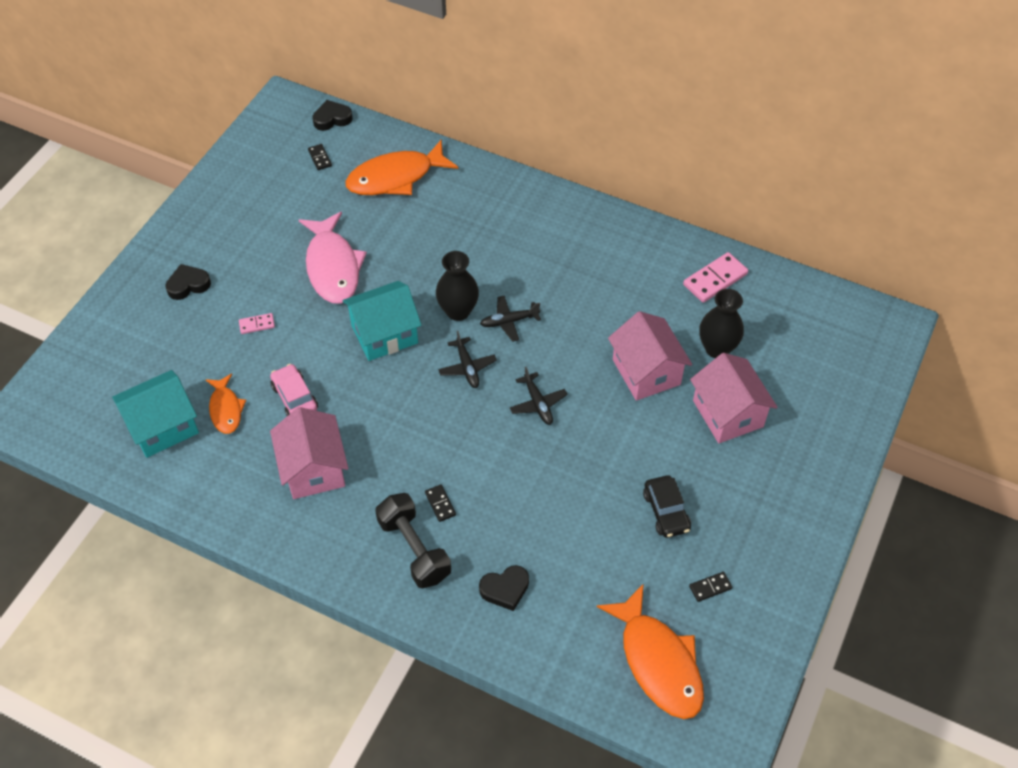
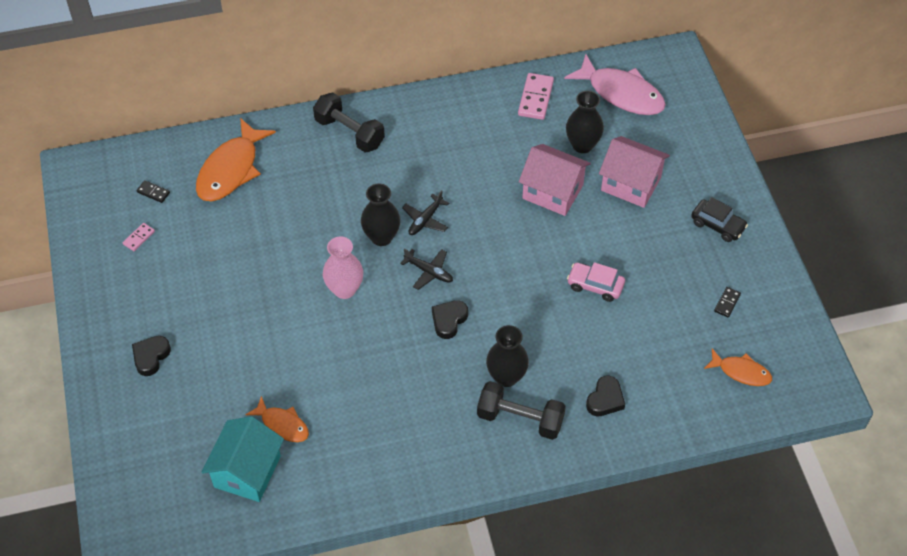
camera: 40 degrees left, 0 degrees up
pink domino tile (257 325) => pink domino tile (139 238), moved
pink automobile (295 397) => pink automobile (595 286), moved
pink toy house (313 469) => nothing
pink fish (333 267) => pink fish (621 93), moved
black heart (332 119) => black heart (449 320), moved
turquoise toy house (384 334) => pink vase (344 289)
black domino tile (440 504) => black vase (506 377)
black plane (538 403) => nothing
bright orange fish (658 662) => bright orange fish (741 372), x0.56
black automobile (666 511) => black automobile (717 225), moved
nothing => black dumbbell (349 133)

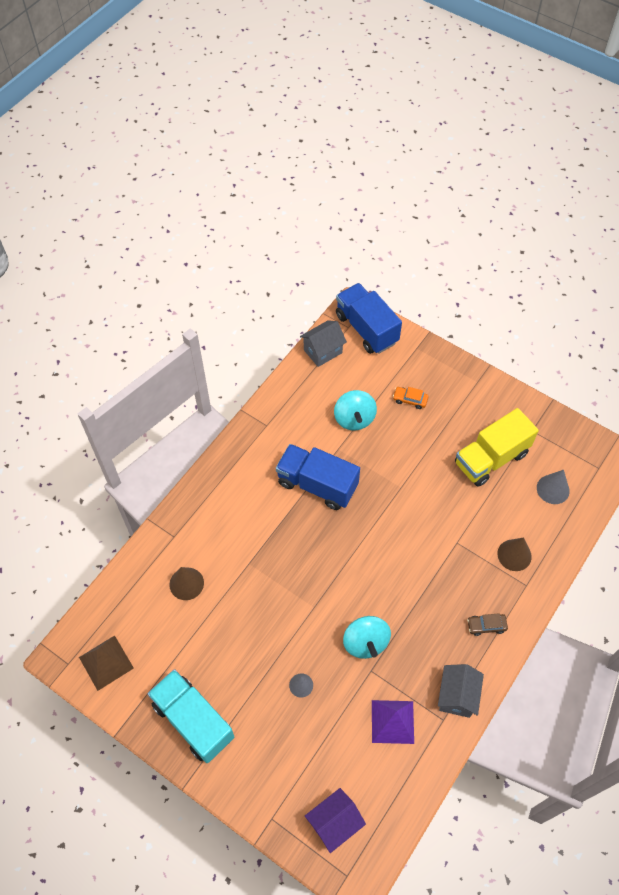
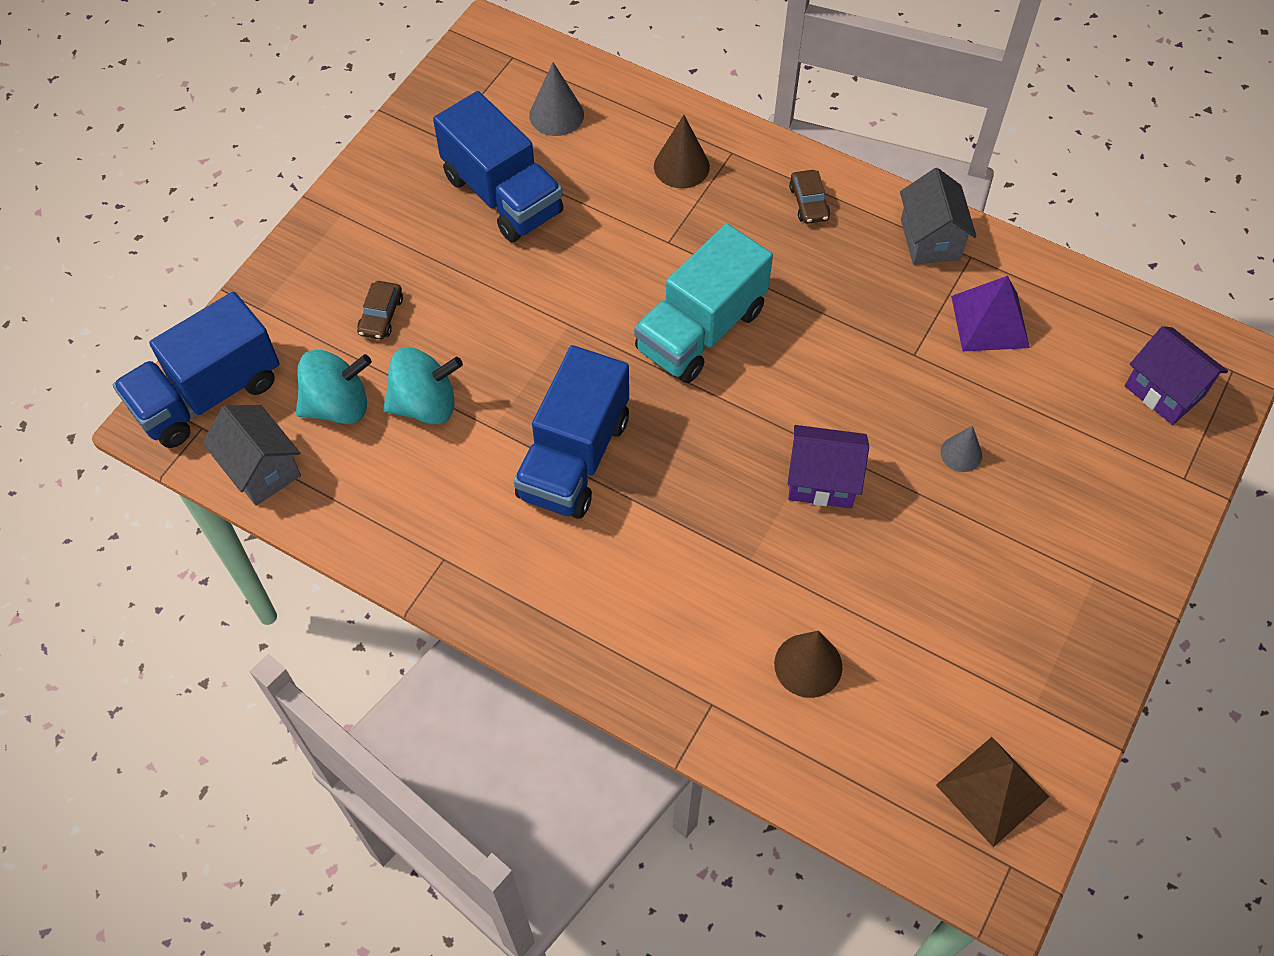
camera: 95 degrees left, 0 degrees up
turquoise toy truck (193 721) => turquoise toy truck (701 330), moved
turquoise whirligig (365 642) => turquoise whirligig (338 405), moved
bright orange automobile (410 400) => dark brown automobile (381 316)
grey toy house (457 696) => grey toy house (930 239), 75 degrees clockwise
yellow toy truck (491 458) => blue toy truck (503 195)
nothing => violet toy house (822 481)

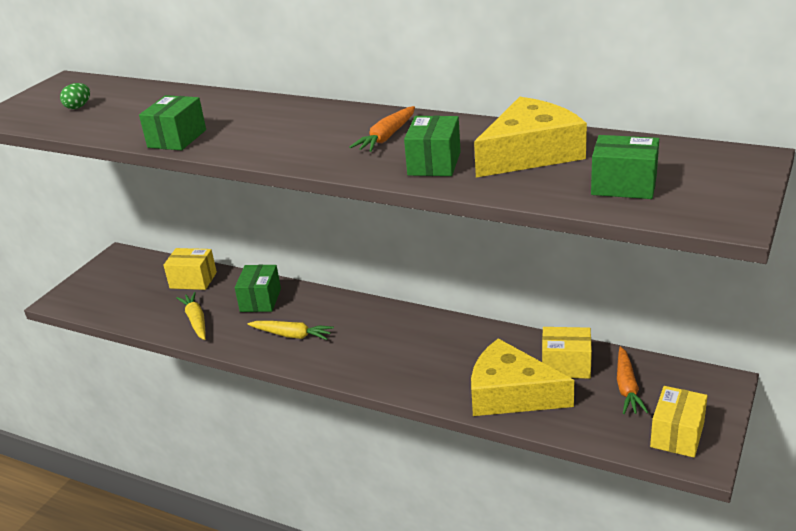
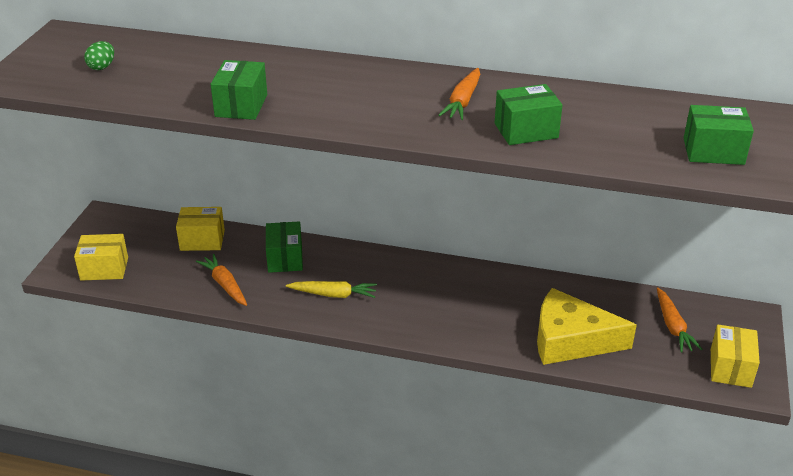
camera: 15 degrees left, 5 degrees up
yellow root vegetable (196 321) => bright orange root vegetable (225 285)
leaf-green package (434 163) => leaf-green package (526 131), 75 degrees clockwise
yellow piece of cheese (530 153) => nothing
yellow package (566 365) => yellow package (104 269), moved

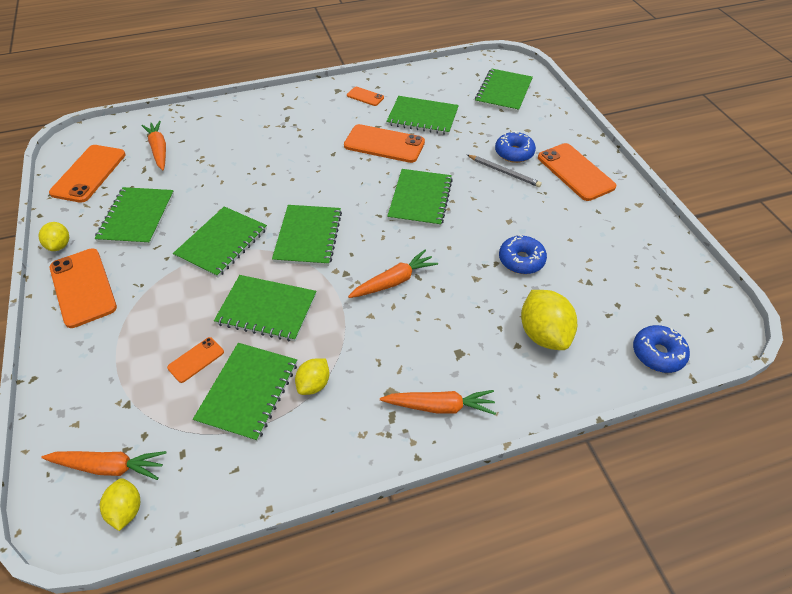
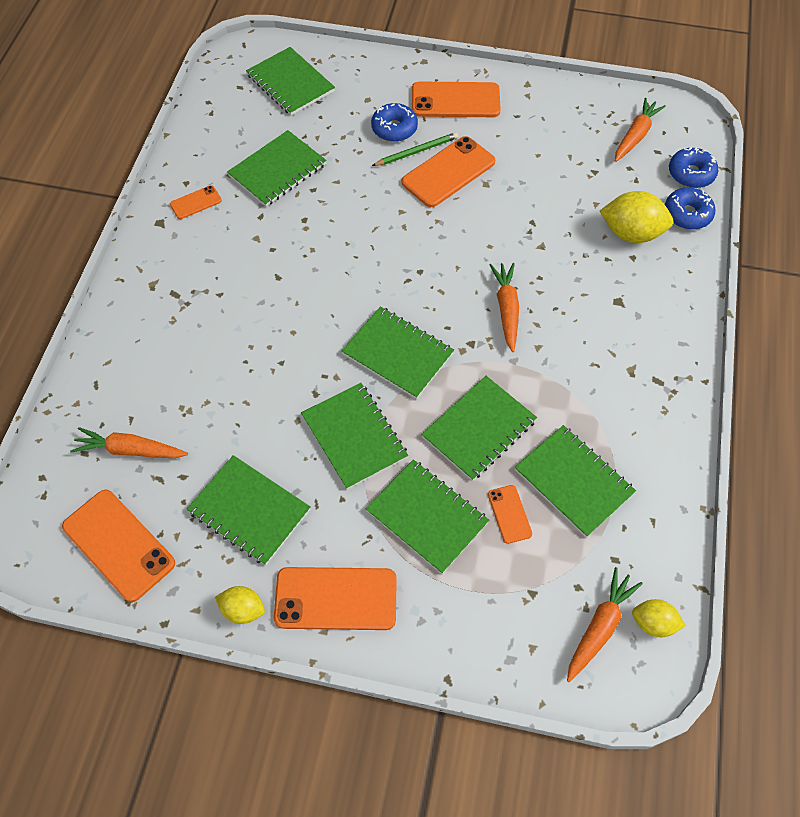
camera: 60 degrees left, 10 degrees up
yellow toy lemon (314 384) => nothing
bright orange mobile phone (384 144) => bright orange mobile phone (448 172), moved
bright orange root vegetable (439 406) => bright orange root vegetable (635 136), moved
leaf-green notebook (420 199) => leaf-green notebook (427 516), moved
grey pencil (504 172) => leaf-green pencil (417 151)
blue donut (521 260) => blue donut (687 214), moved

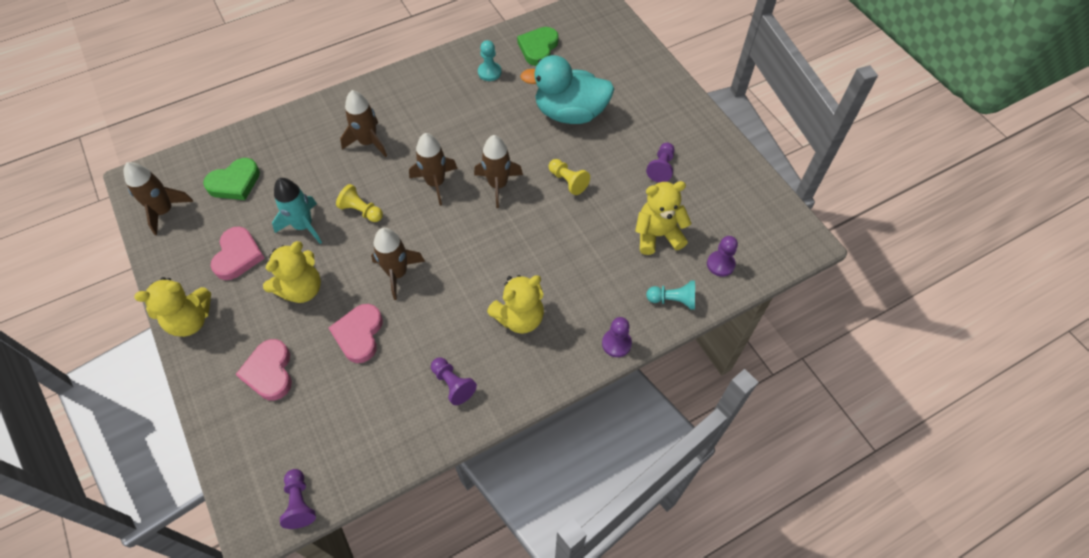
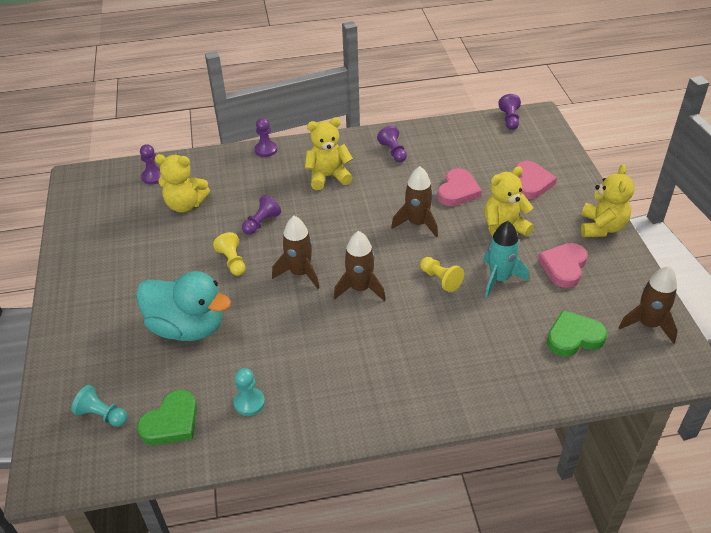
camera: 160 degrees left, 15 degrees down
yellow teddy bear (190 320) => yellow teddy bear (601 227), 105 degrees clockwise
dark brown rocket (368 142) => nothing
violet game pawn (661 167) => violet game pawn (261 223), moved
turquoise game pawn (673 300) => turquoise game pawn (102 415), moved

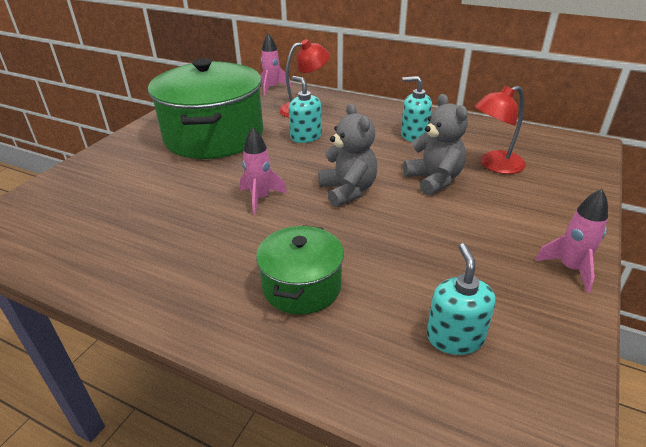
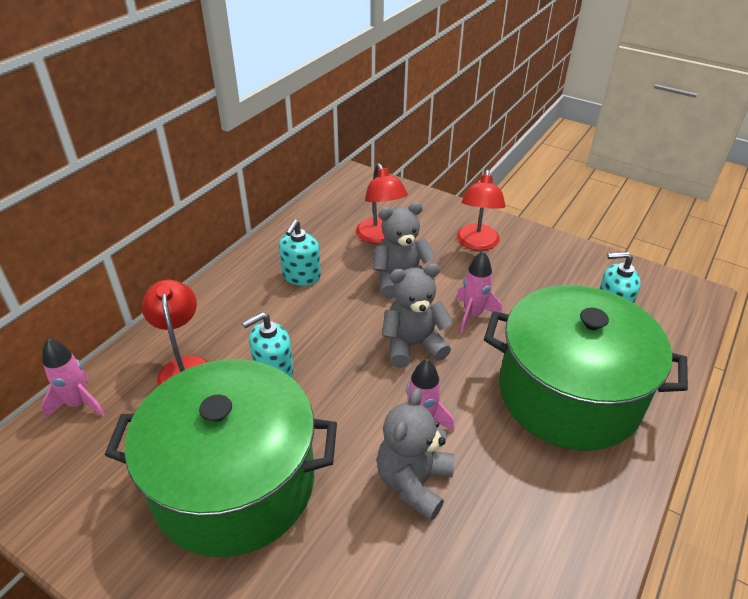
camera: 85 degrees left, 5 degrees up
leaf-green pot (302 286) => leaf-green pot (569 394), x1.93
pink rocket (570 268) => pink rocket (473 314), moved
nothing => grey teddy bear (414 483)
nothing => scarlet reading lamp (477 243)

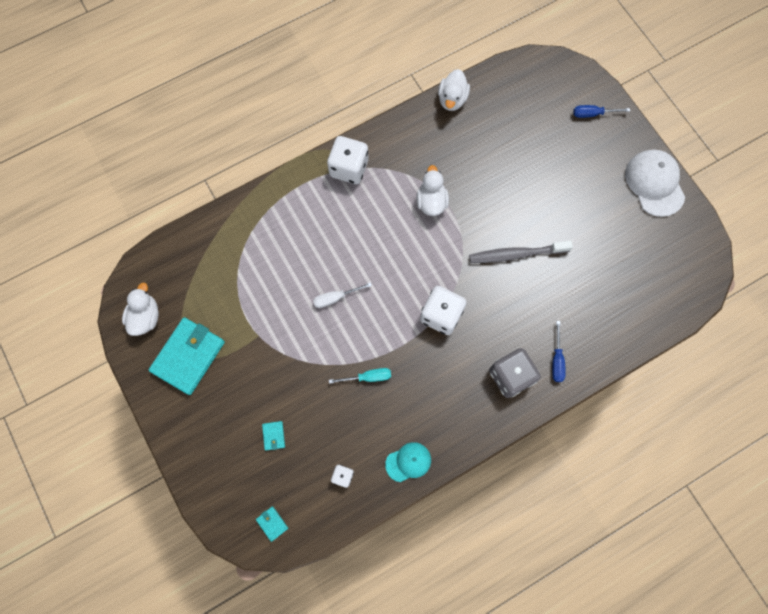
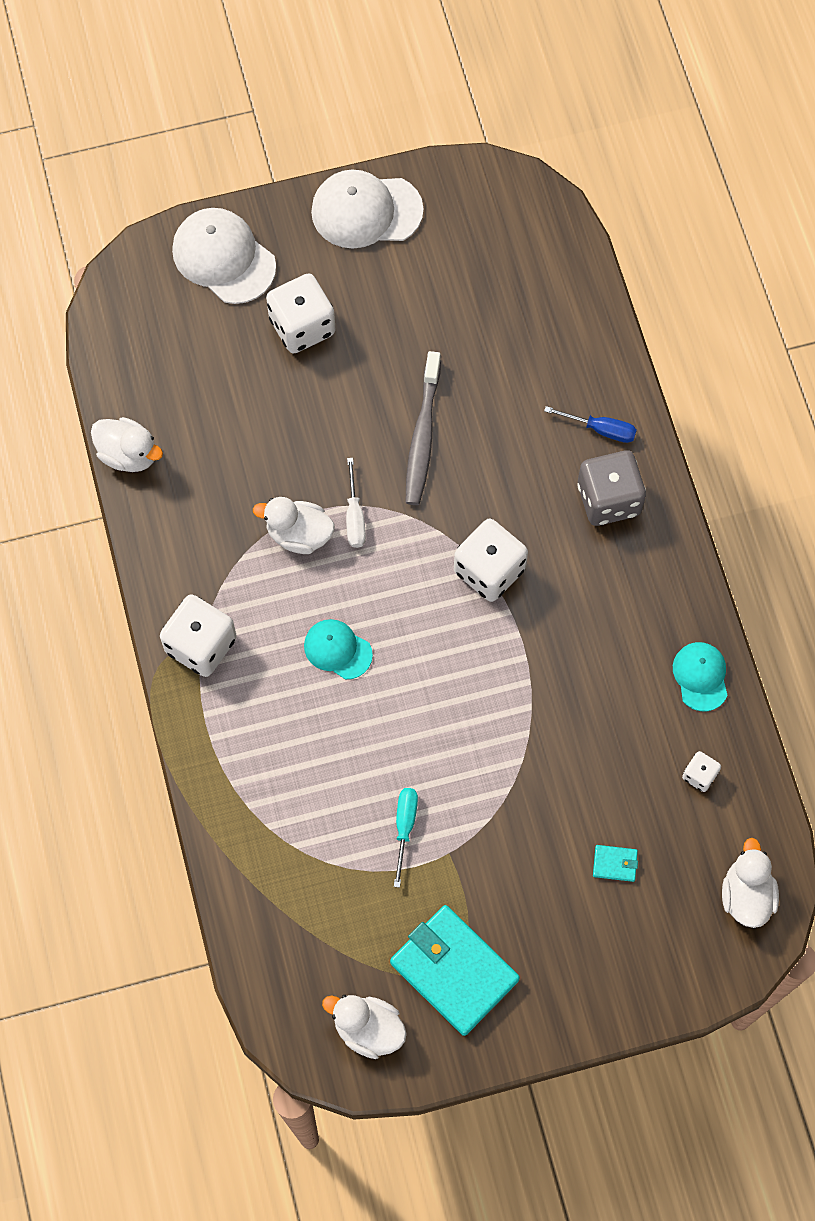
camera: 75 degrees left, 5 degrees down
turquoise wallet (272 523) => white toy duck (746 895)
white flat screwdriver (335 298) => white flat screwdriver (355 516), moved
turquoise flat screwdriver (368 377) => turquoise flat screwdriver (404 827), moved
blue flat screwdriver (592 114) => white cap (223 258)
nothing => white dice (302 326)
nothing => turquoise cap (337 650)

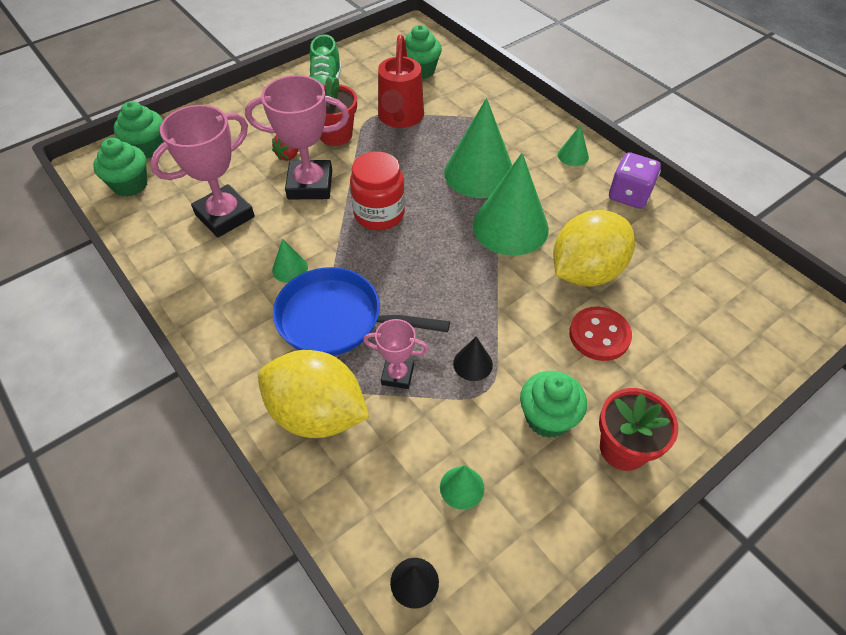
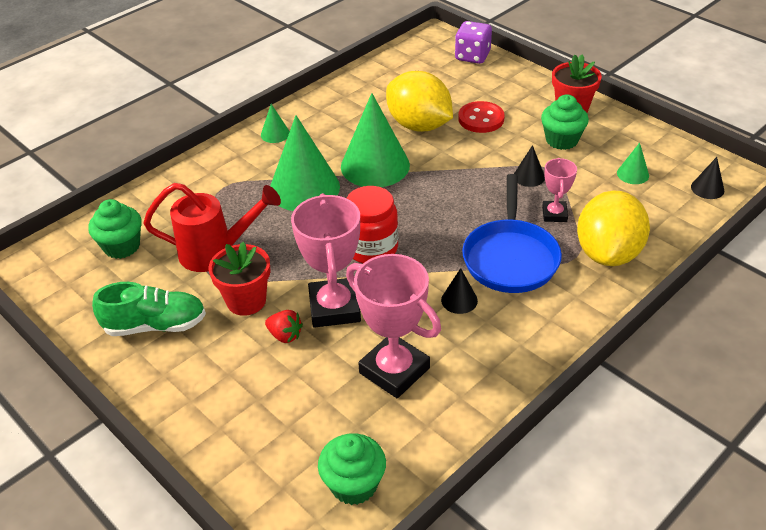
camera: 95 degrees left, 10 degrees down
leaf-green muffin (148 148) => nothing
leaf-green cone shape (290 268) => black cone shape (459 300)
violet dice (629 195) => violet dice (472 56), moved

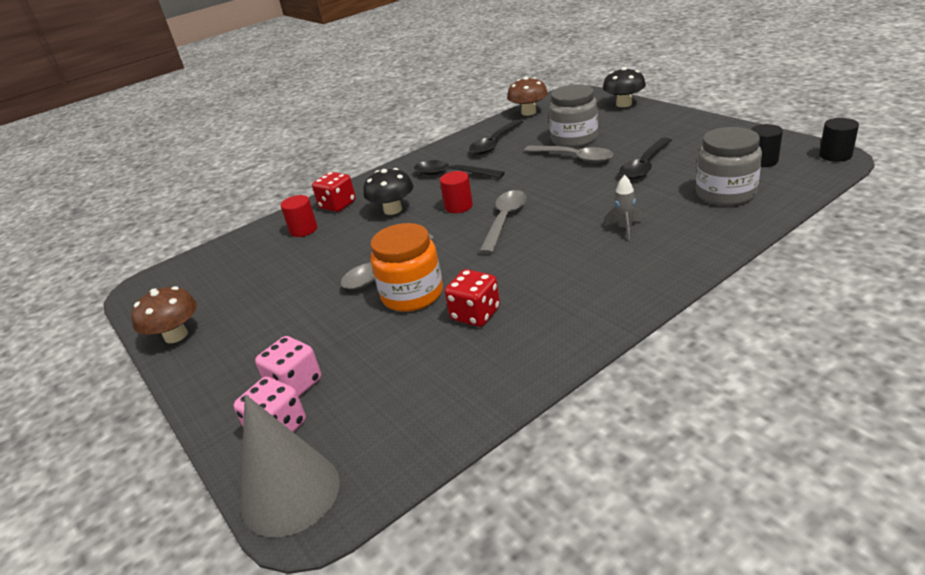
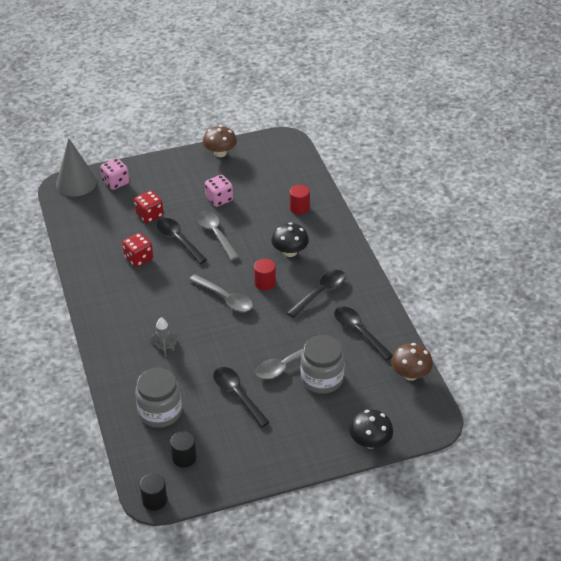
camera: 105 degrees right, 10 degrees up
pink dice (295 384) => pink dice (219 199), moved
scarlet dice (337 205) => scarlet dice (149 215), moved
bright orange preserve jar (412 294) => black spoon (178 240)

